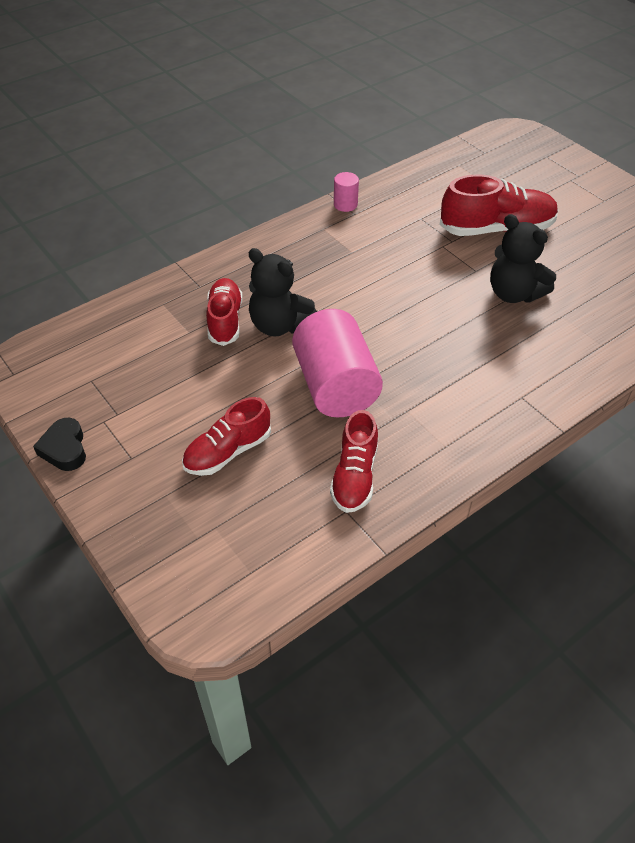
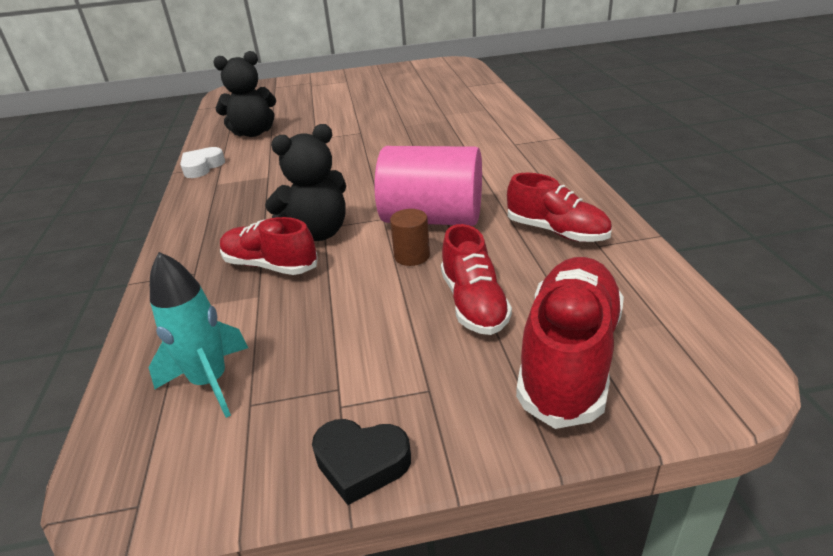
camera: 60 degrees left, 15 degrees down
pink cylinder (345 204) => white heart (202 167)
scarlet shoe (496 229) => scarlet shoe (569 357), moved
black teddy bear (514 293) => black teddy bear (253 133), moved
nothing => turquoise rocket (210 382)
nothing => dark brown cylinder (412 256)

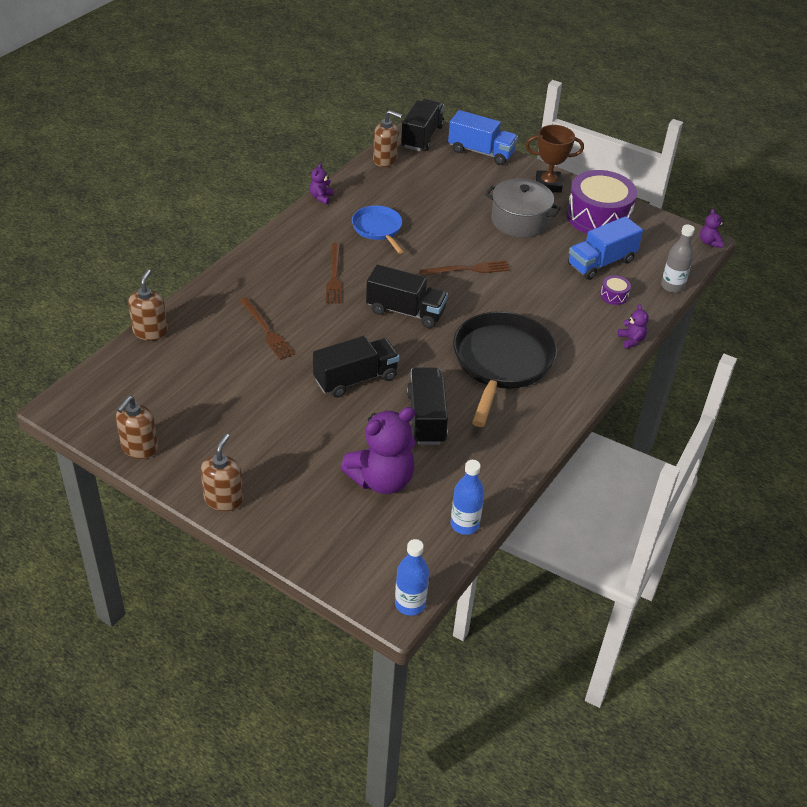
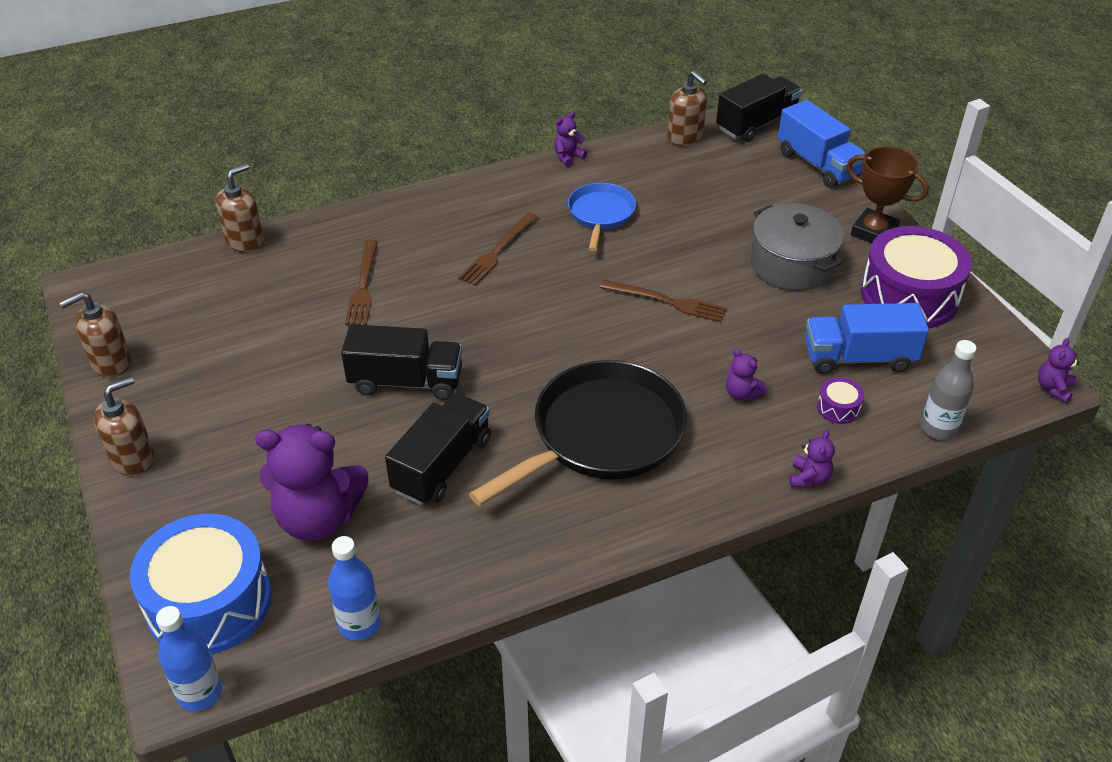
camera: 35 degrees right, 0 degrees up
black toy truck (405 311) => nothing
nothing => blue toy drum (209 602)
nothing => violet teddy bear (742 393)

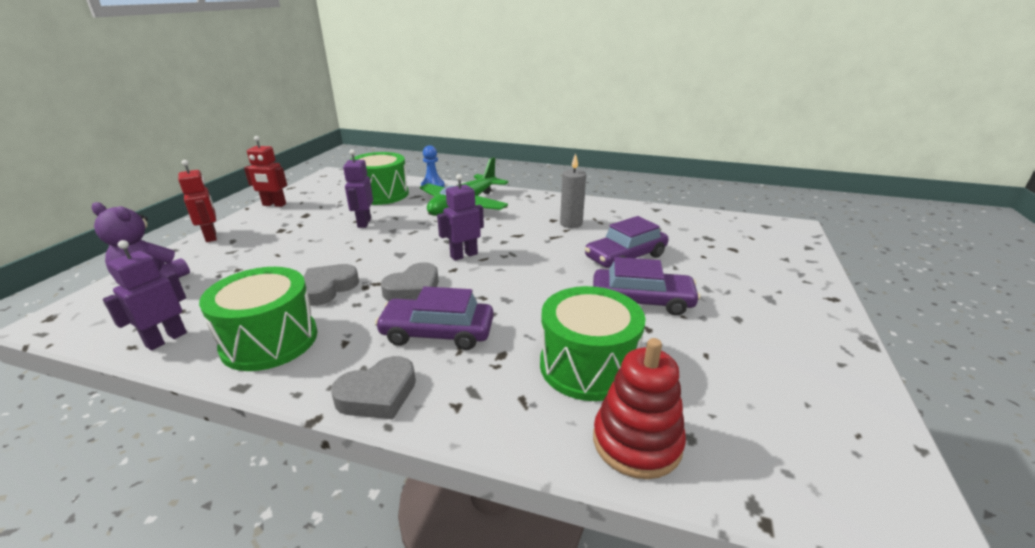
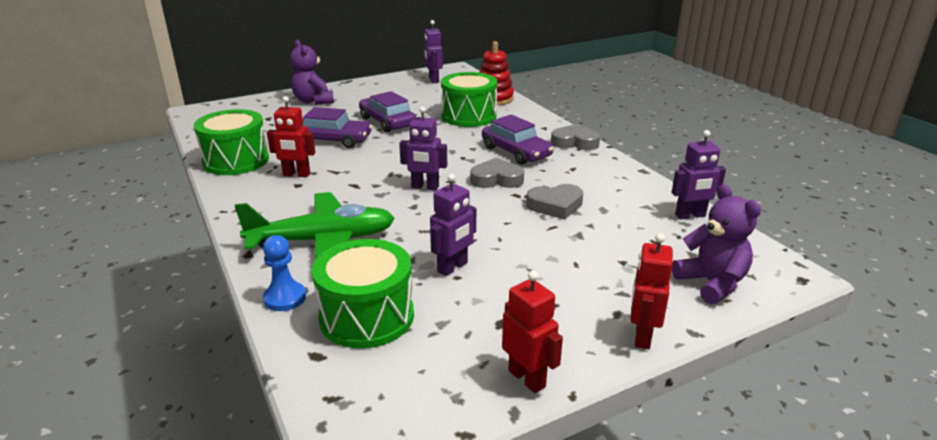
camera: 135 degrees left, 0 degrees up
leaf-green toy drum (270 340) => leaf-green toy drum (236 161), moved
grey pillar candle (571 224) => scarlet robot (296 175)
nothing => violet teddy bear (313 101)
nothing => violet robot (433 80)

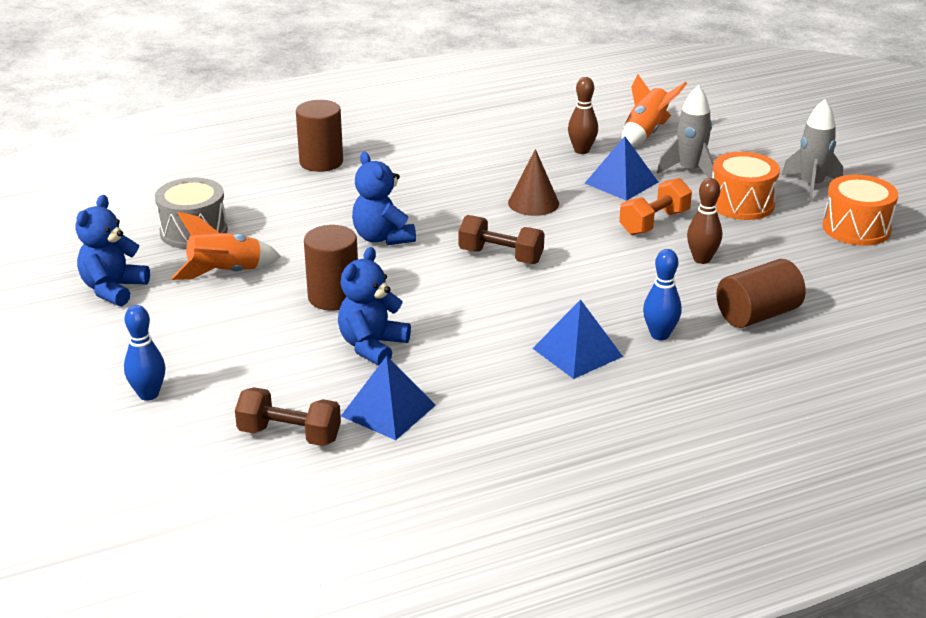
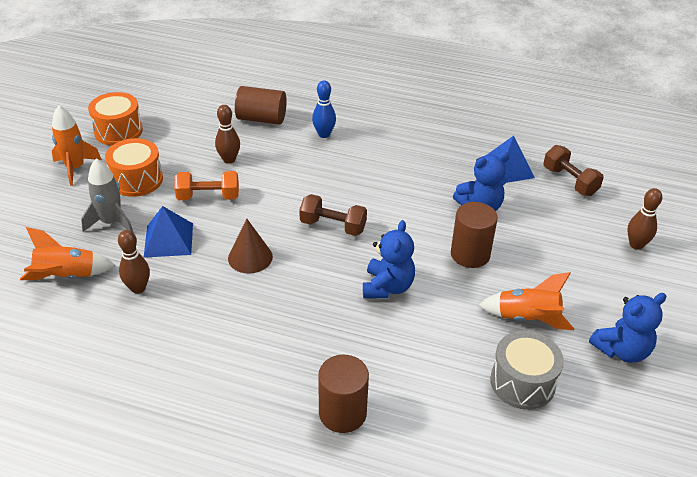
camera: 140 degrees left, 10 degrees up
blue tenpin (148 394) => dark brown tenpin (636 245)
dark brown dumbbell (500 256) => dark brown dumbbell (333 226), 45 degrees counterclockwise
blue pyramid (577 352) => nothing
grey rocket (811 186) => bright orange rocket (75 168)

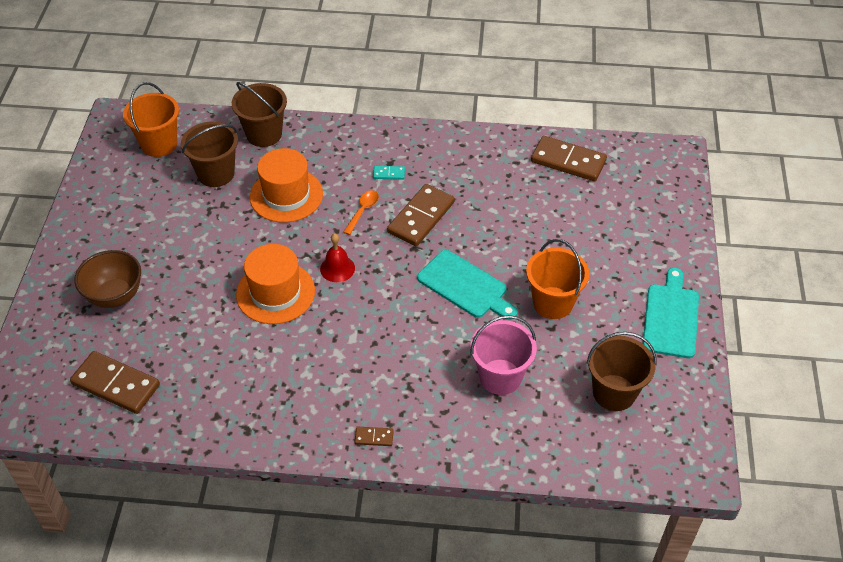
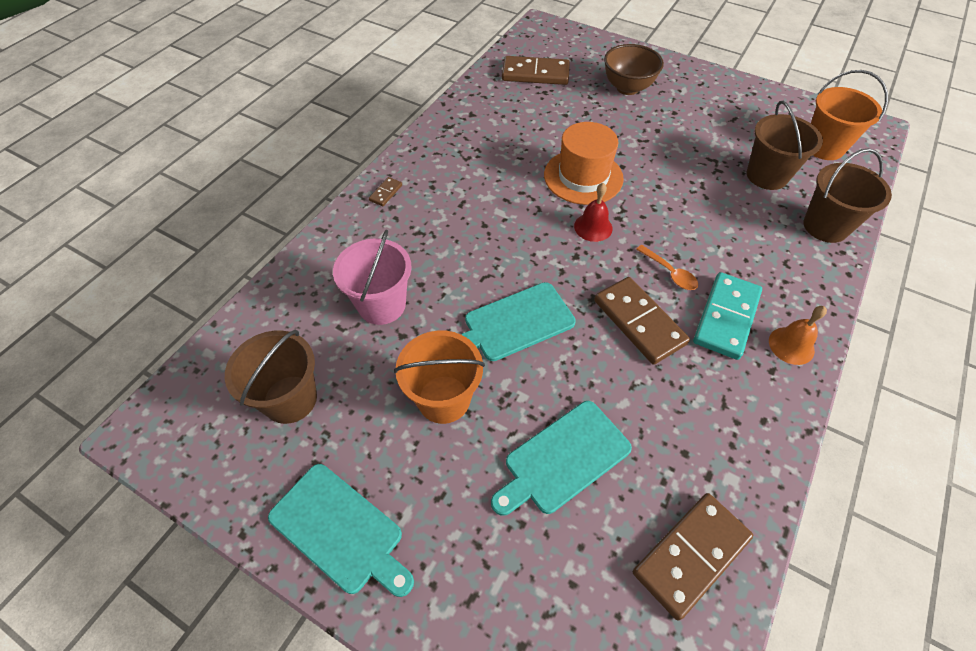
camera: 115 degrees right, 5 degrees up
dark brown domino tile (116 384) => dark brown domino tile (535 74), 45 degrees clockwise
bright orange top hat (286 195) => nothing
turquoise domino tile (389 174) => turquoise domino tile (726 317), x2.24
nothing => turquoise chopping board (563 459)
nothing => bright orange hand bell (791 345)

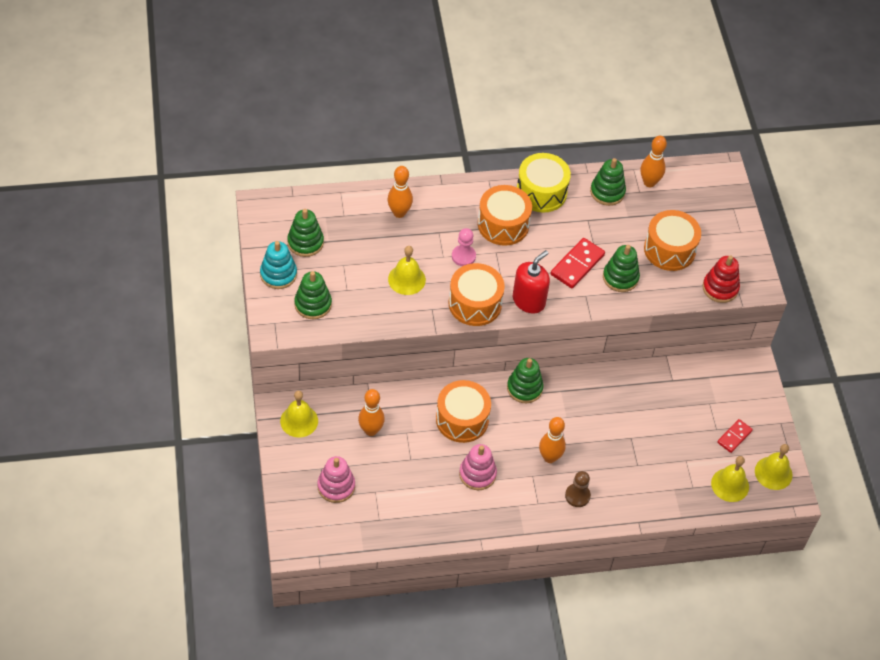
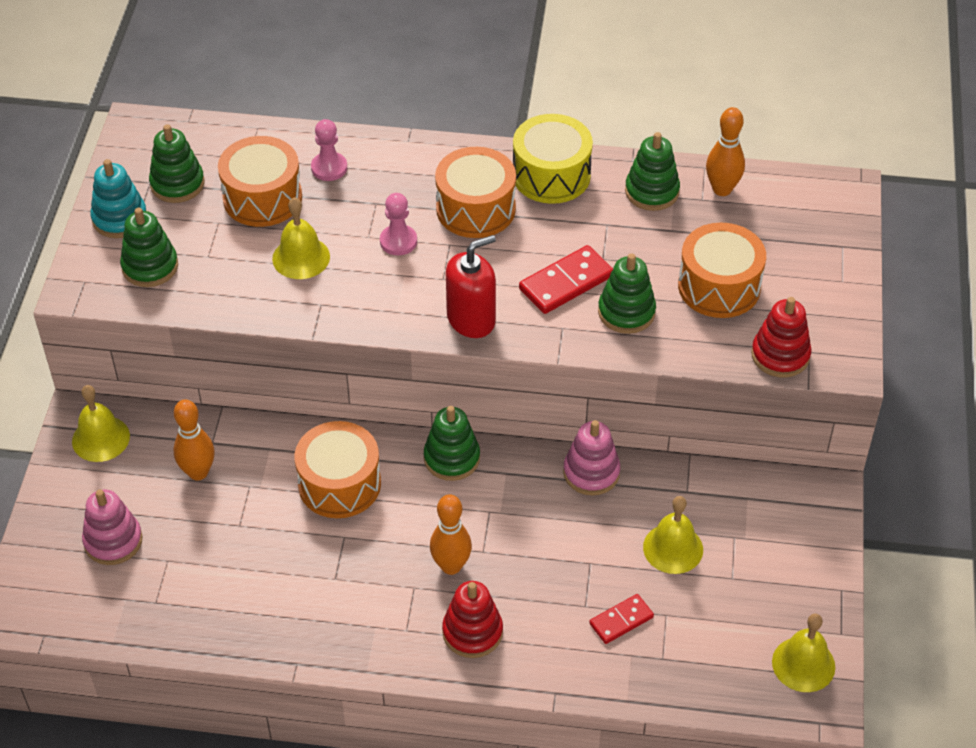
camera: 20 degrees right, 5 degrees down
bright orange tenpin (399 213) => pink game pawn (329 168)
bright orange toy drum (475 303) => bright orange toy drum (262 198), moved
pink stacking rings (477 474) => pink stacking rings (591 473), moved
dark brown game pawn (577 496) => scarlet stacking rings (472 632)
yellow hand bell (730 485) => yellow hand bell (673 548), moved
scarlet domino tile (734 437) => scarlet domino tile (621 620), moved

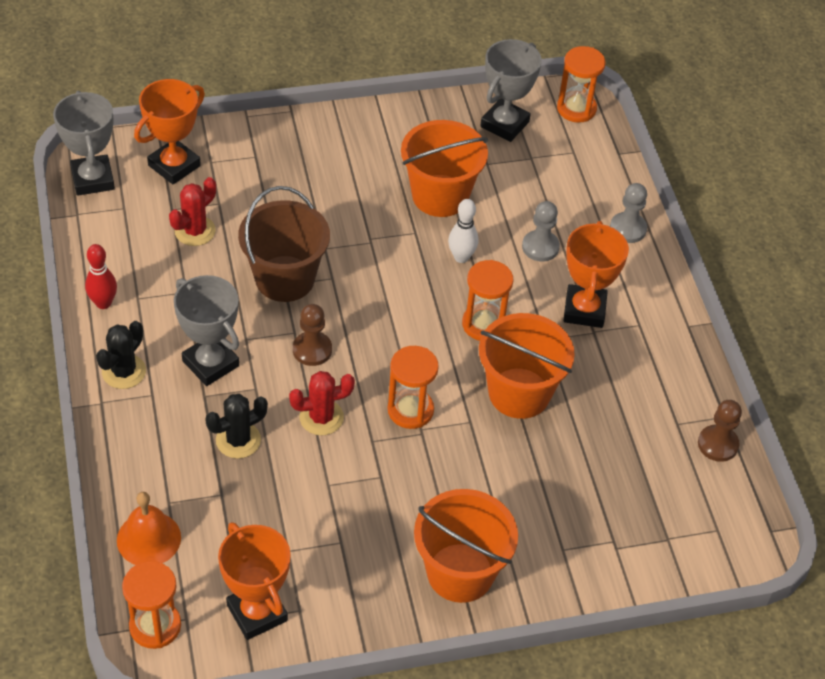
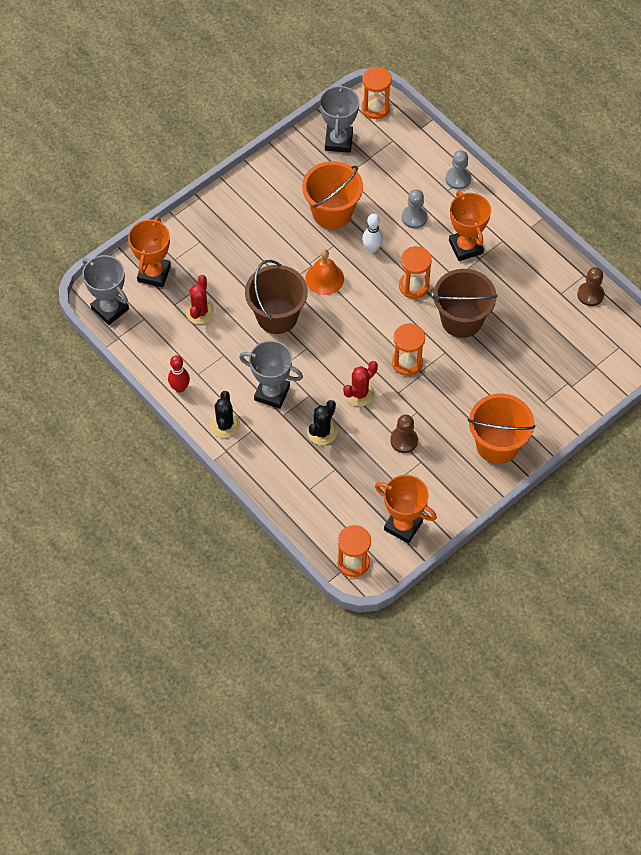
camera: 25 degrees left, 10 degrees up
bright orange hand bell (148 538) => bright orange hand bell (324 278), moved
dark brown game pawn (312 350) => dark brown game pawn (404 440), moved
bright orange bucket (519 393) => dark brown bucket (461 320)

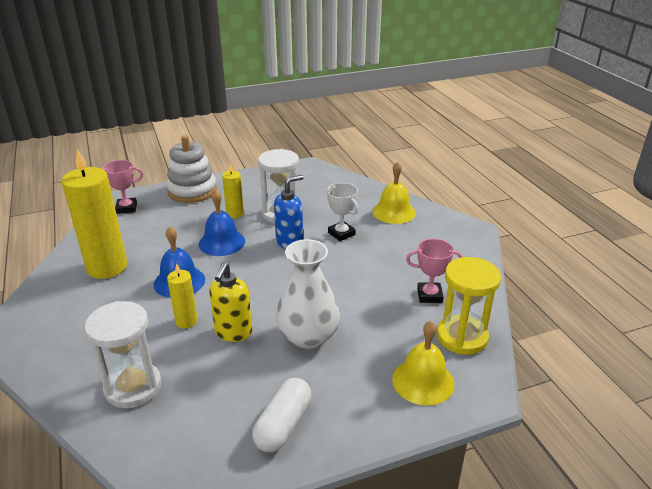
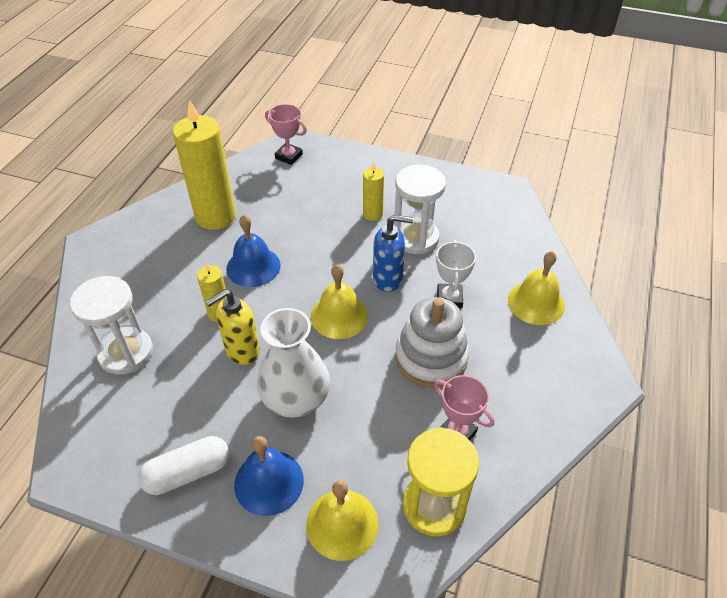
camera: 40 degrees right, 15 degrees up
white stacking rings (192 191) => white stacking rings (431 358), moved
blue hand bell (222 242) => blue hand bell (269 482), moved
nothing => yellow hand bell (339 316)

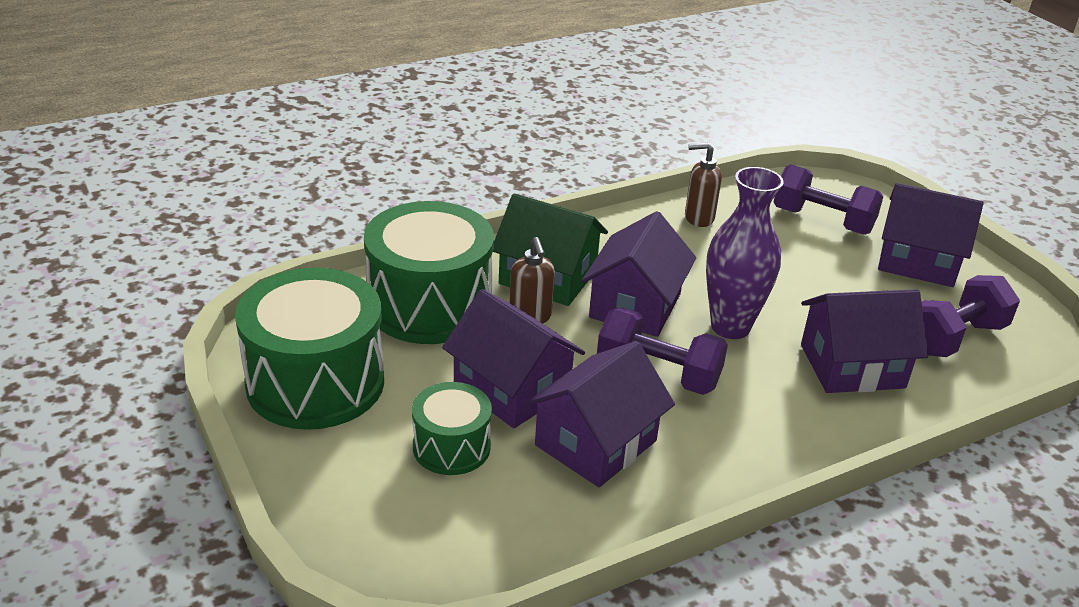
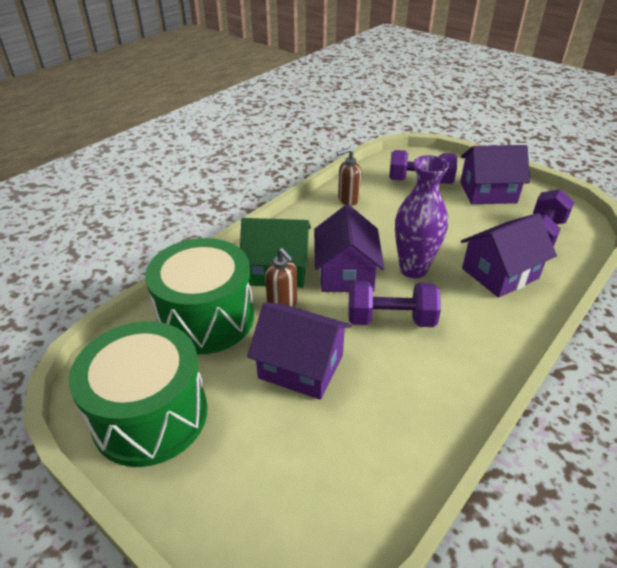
camera: 20 degrees left, 5 degrees up
leaf-green toy drum (451 447) => nothing
violet toy house (595 443) => nothing

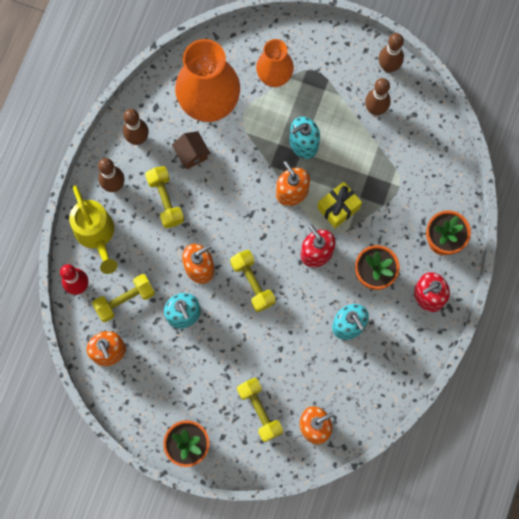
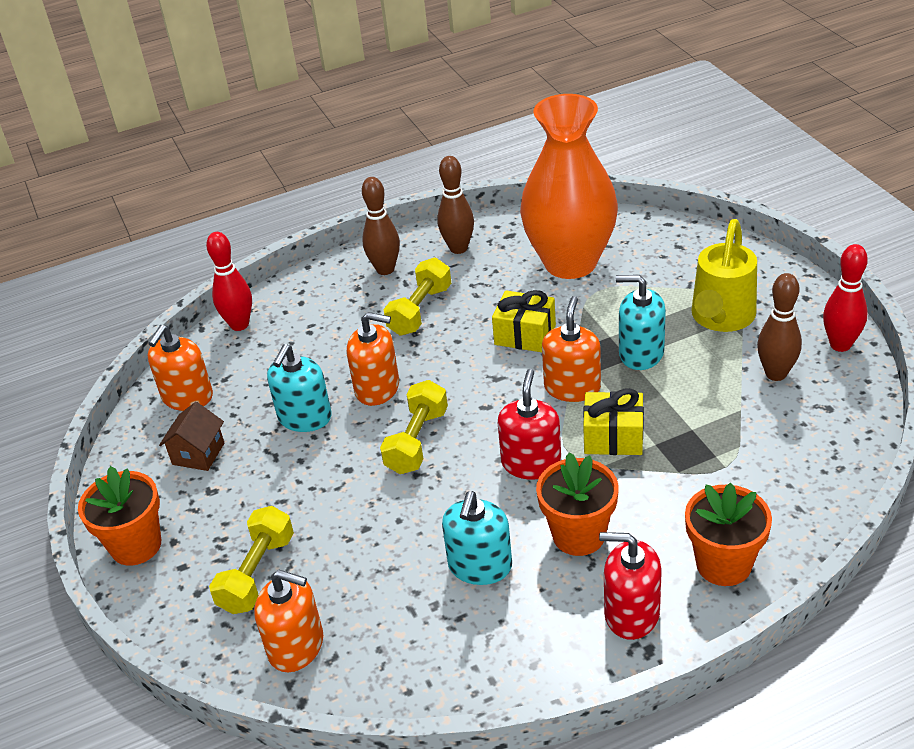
camera: 50 degrees right, 35 degrees down
yellow watering can (96 235) => yellow watering can (721 318), moved
yellow dumbbell (125 300) => nothing
dark brown toy house (192 154) => dark brown toy house (198 454), moved
bright orange vase (274 77) => nothing
dark brown tenpin (388 67) => scarlet tenpin (840 345)
nothing => yellow present (525 335)

